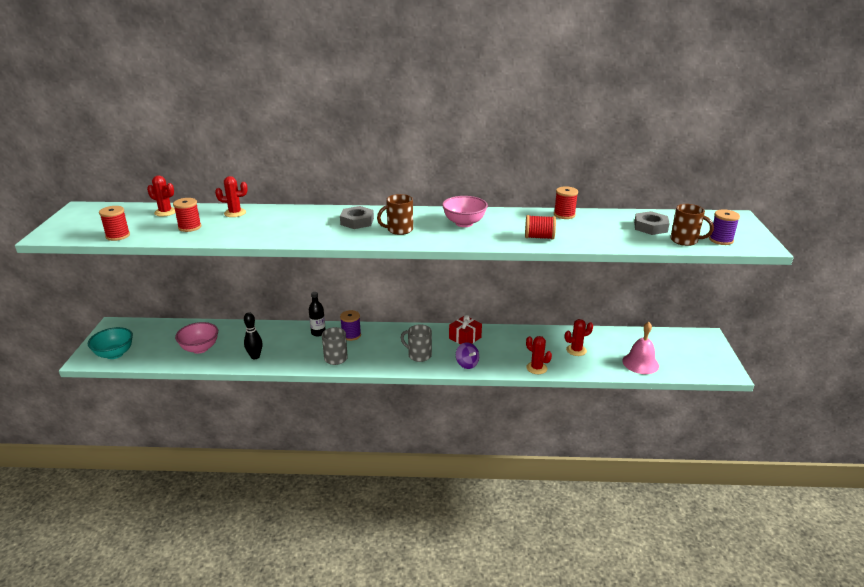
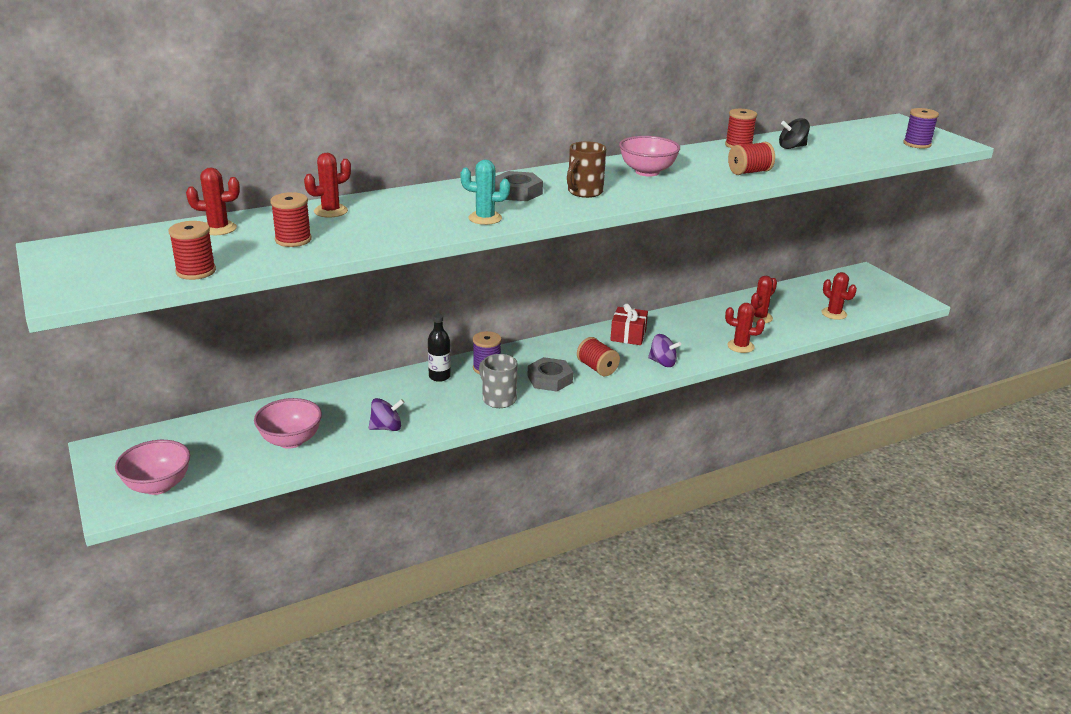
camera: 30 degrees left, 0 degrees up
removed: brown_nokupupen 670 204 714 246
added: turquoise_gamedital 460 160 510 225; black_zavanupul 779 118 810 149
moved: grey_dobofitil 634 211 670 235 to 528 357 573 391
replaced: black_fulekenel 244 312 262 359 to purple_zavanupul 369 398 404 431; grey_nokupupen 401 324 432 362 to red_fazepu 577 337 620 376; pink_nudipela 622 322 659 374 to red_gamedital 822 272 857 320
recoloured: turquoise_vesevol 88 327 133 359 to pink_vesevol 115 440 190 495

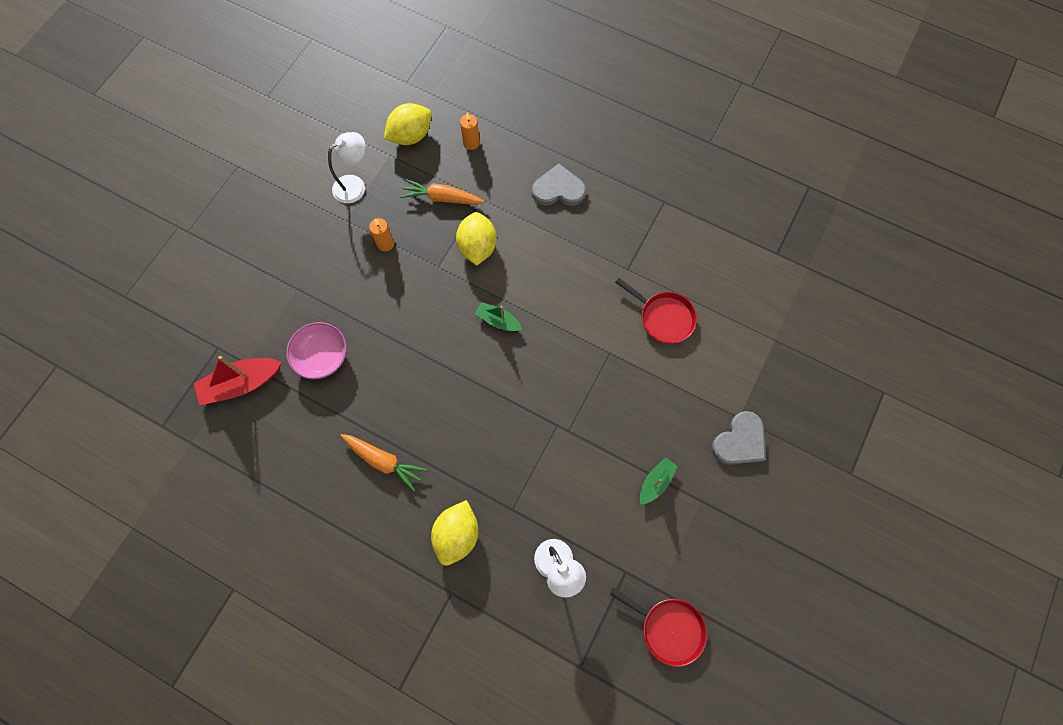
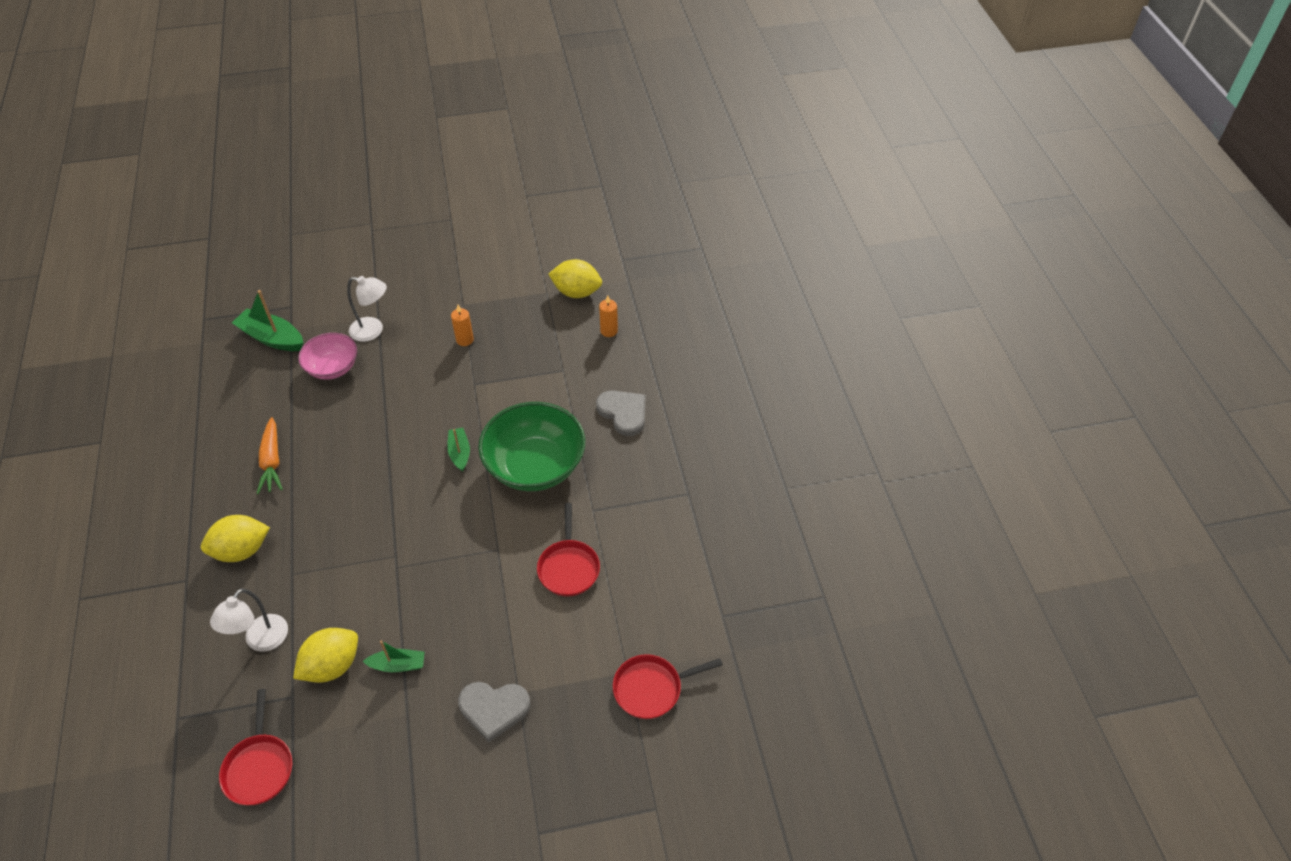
camera: 50 degrees right, 20 degrees down
removed: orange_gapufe 400 179 485 205
added: green_vesevol 478 402 585 491; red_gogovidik 613 654 723 719
moved: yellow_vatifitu 456 212 497 266 to 293 628 358 683; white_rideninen 328 132 366 203 to 347 276 387 342
recoloured: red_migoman 193 356 282 405 to green_migoman 232 290 303 351

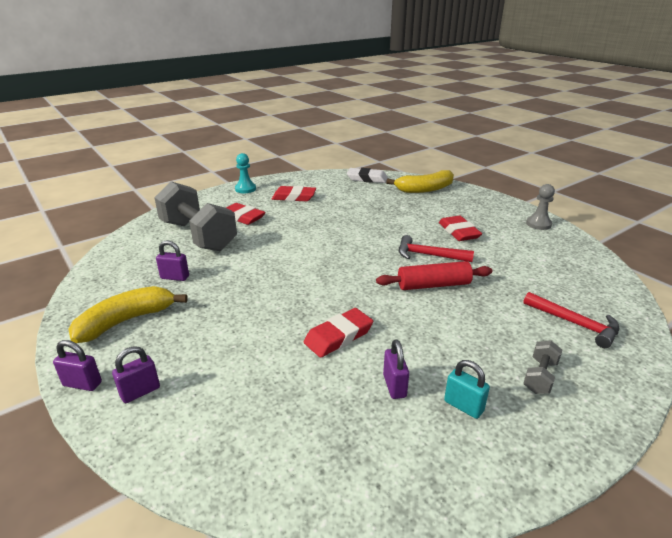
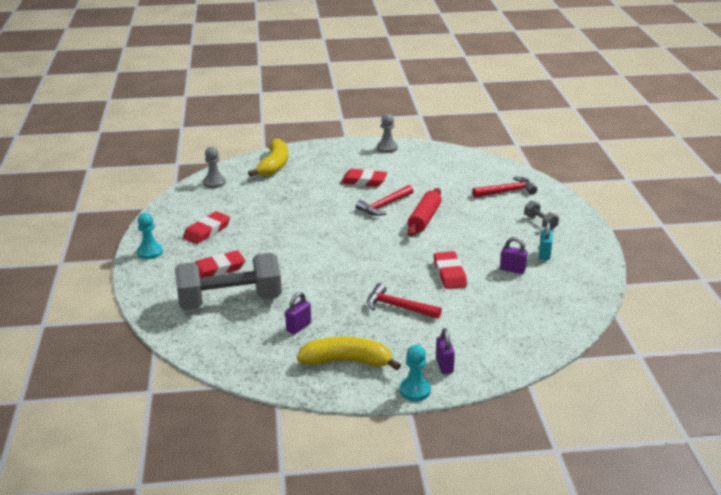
camera: 60 degrees left, 0 degrees up
added: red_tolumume 367 283 442 319
replaced: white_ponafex 347 168 388 183 to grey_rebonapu 203 147 226 188; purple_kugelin 53 340 102 391 to turquoise_rebonapu 400 345 431 401
turned: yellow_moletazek 68 286 188 343 = 297 337 401 370 105 degrees clockwise; turquoise_kugelin 444 360 490 419 = 539 221 553 260 60 degrees counterclockwise

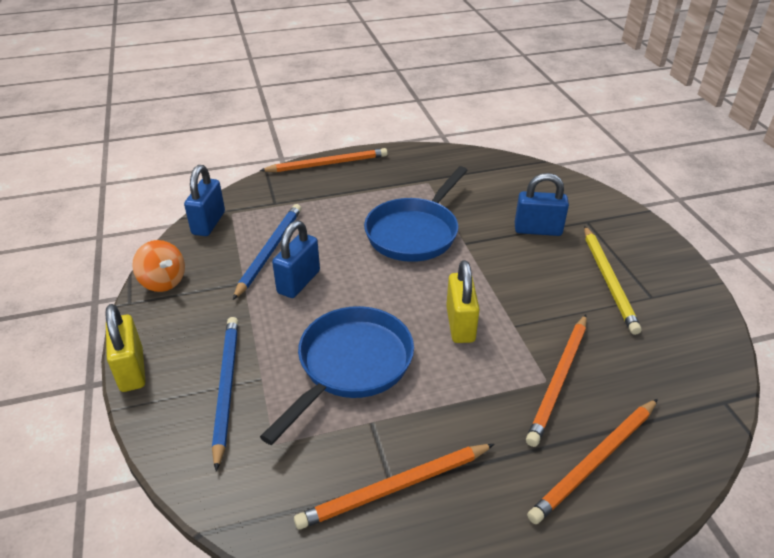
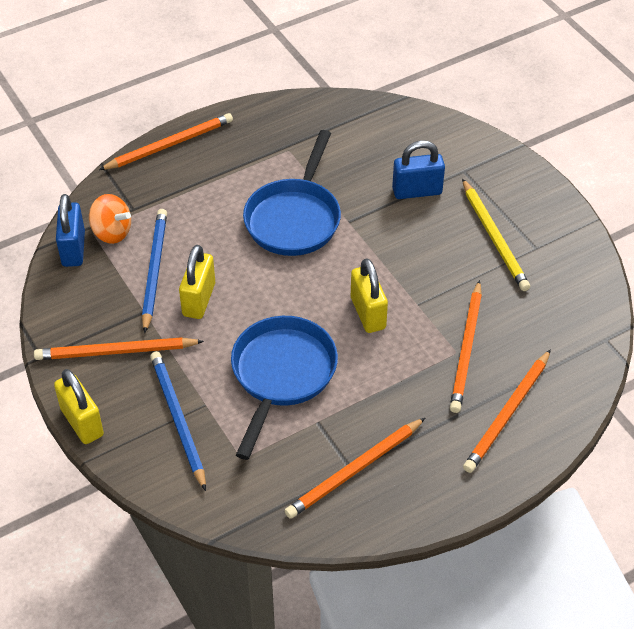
camera: 15 degrees left, 10 degrees up
added: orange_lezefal 34 337 204 360
moved: orange_zavanupul 132 240 185 292 to 89 194 131 244
recoloured: blue_kugelin 272 221 320 298 to yellow_kugelin 179 245 215 319

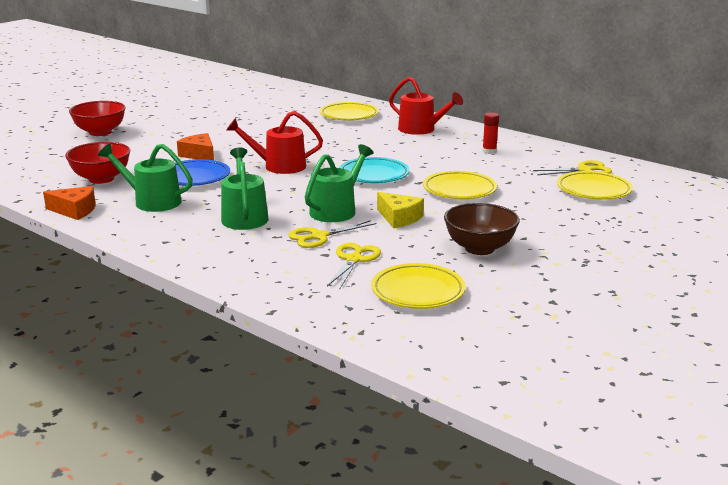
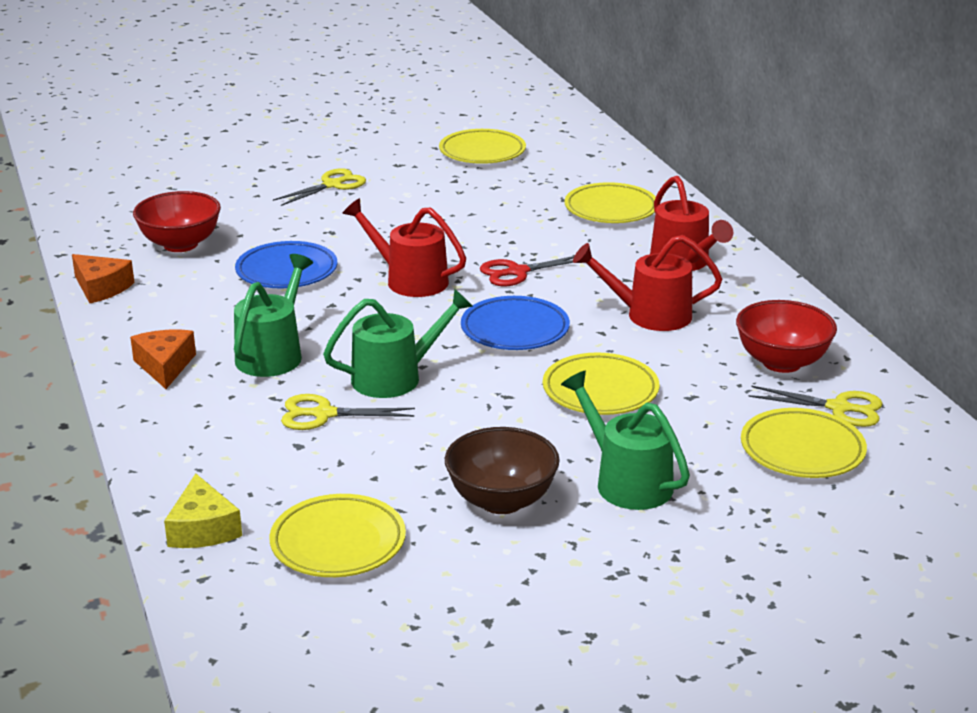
camera: 30 degrees right, 5 degrees up
removed: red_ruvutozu 482 112 499 154
added: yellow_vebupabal 439 129 526 164; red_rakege 480 256 574 286; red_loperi 573 235 722 331
moved: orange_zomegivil 177 133 214 160 to 130 330 196 389; yellow_zomegivil 377 192 424 228 to 164 474 242 548; yellow_rakege 327 243 381 288 to 273 168 366 206; green_loperi 98 144 193 212 to 561 371 690 510; red_vesevol 69 101 126 136 to 736 300 837 373
recoloured: turquoise_vebupabal 339 157 409 183 to blue_vebupabal 461 296 570 350

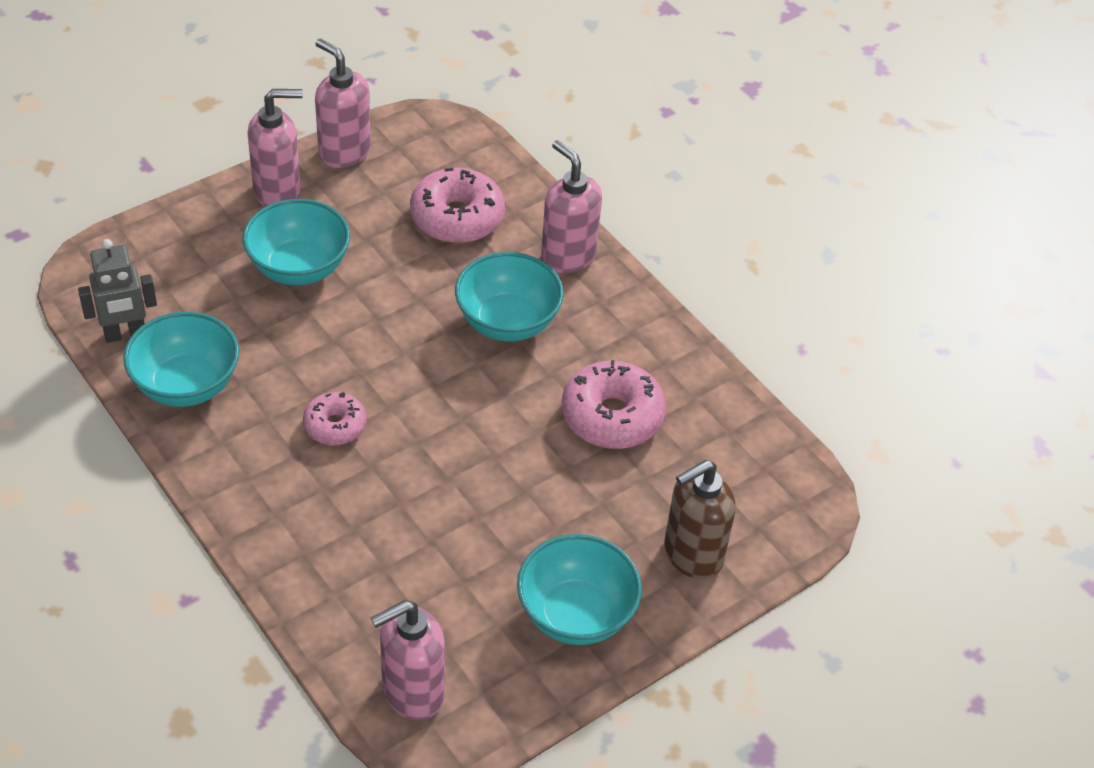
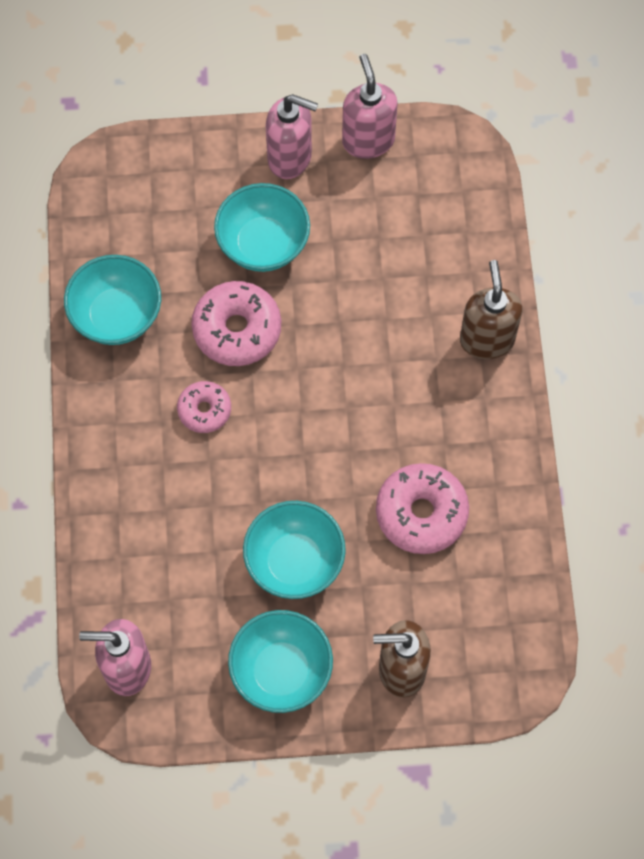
camera: 35 degrees right, 20 degrees up
removed: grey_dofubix 78 239 157 343
moved: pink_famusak 410 168 505 243 to 191 281 281 366; turquoise_vesevol 455 252 564 341 to 243 501 346 599
recoloured: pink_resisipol 541 140 602 274 to brown_resisipol 460 260 522 359

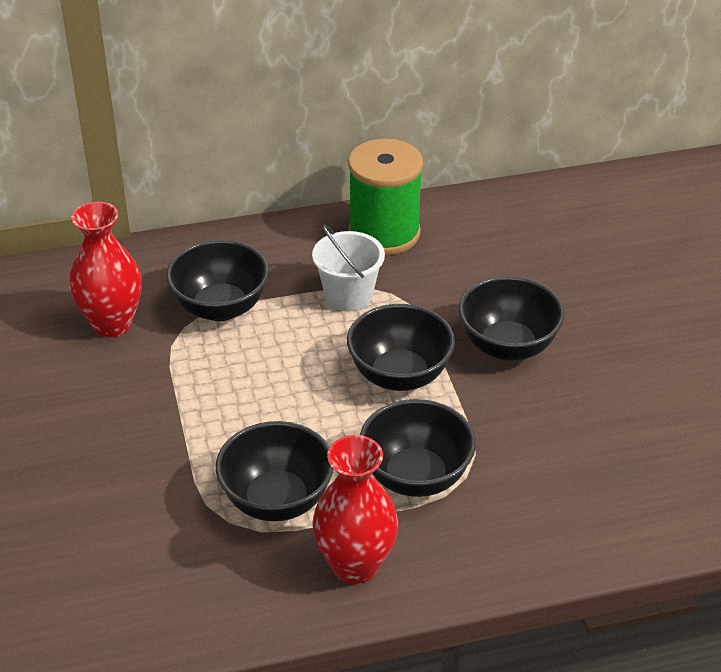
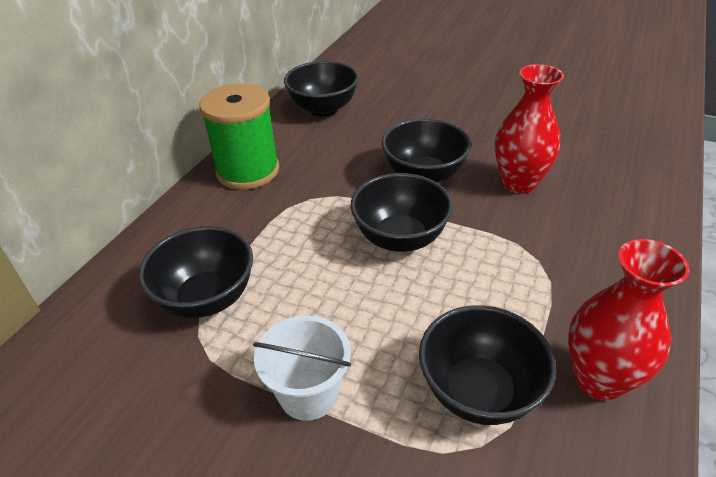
camera: 50 degrees left, 0 degrees up
moved: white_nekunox 312 224 385 311 to 253 315 351 421; black_vesevol 360 399 476 497 to 284 61 359 117; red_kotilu 69 202 142 337 to 495 64 564 194

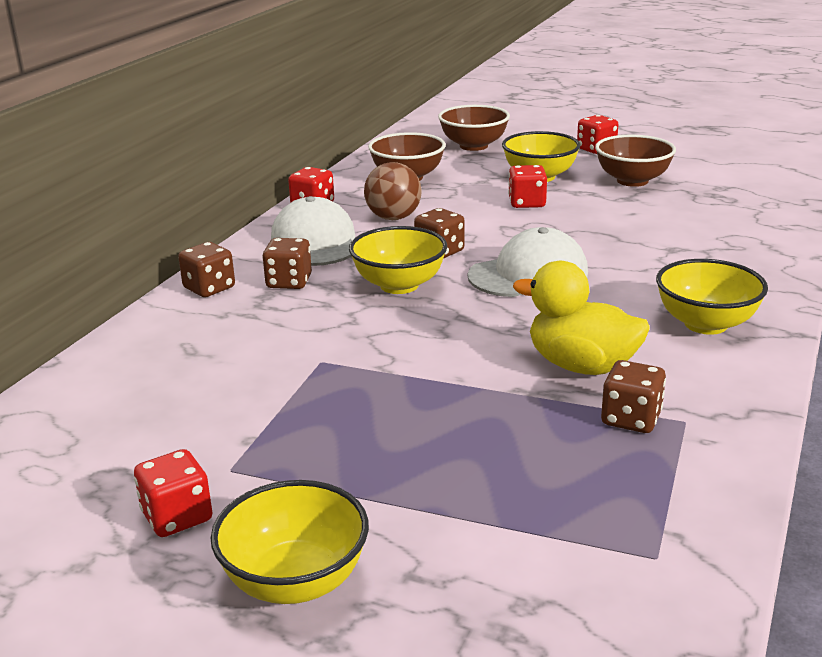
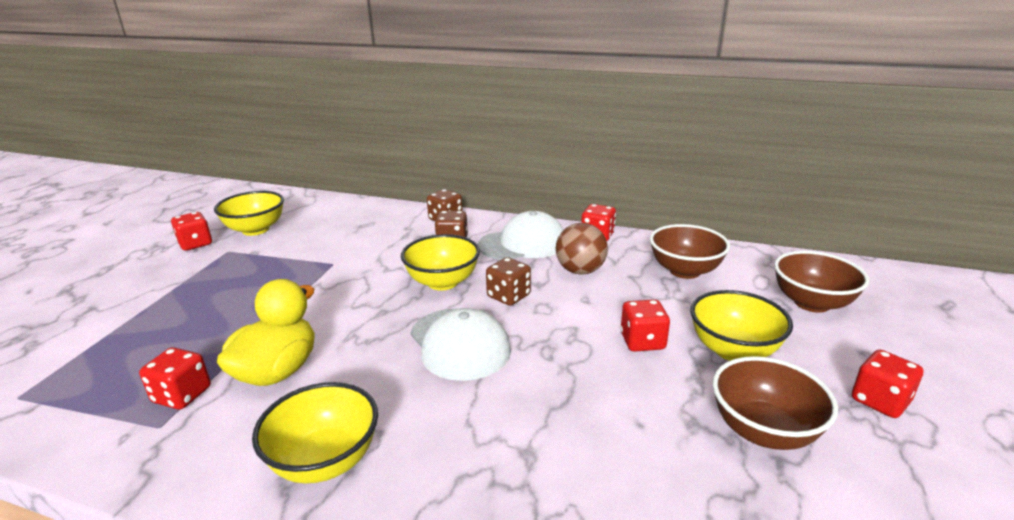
camera: 85 degrees right, 0 degrees up
moved: yellow_vesevol 210 480 369 604 to 214 191 284 236
recoloured: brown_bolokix 601 360 666 433 to red_bolokix 139 347 211 410

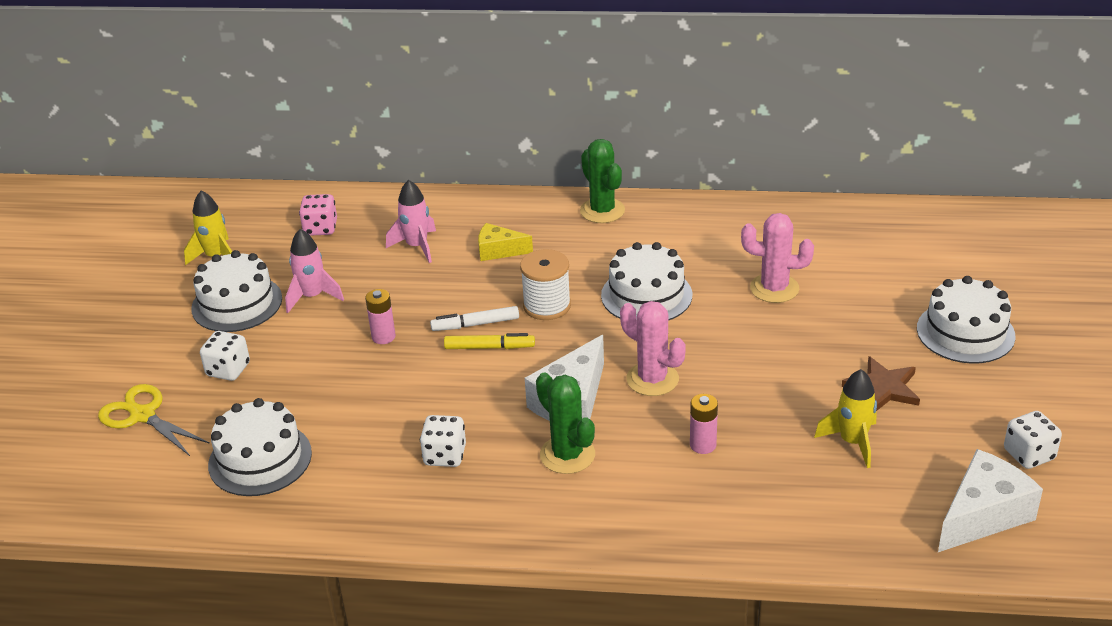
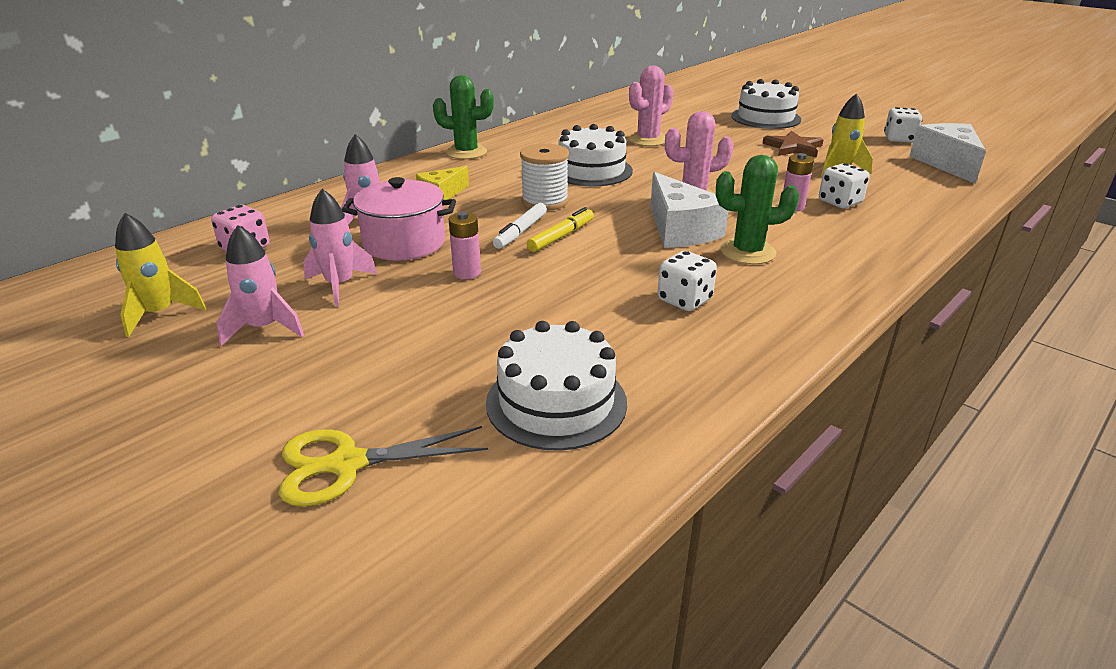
camera: 55 degrees left, 5 degrees down
added: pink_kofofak 342 177 456 261
moved: white_bolokix 200 331 250 381 to 819 163 870 208
replaced: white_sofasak 191 250 282 332 to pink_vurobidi 217 225 304 346

